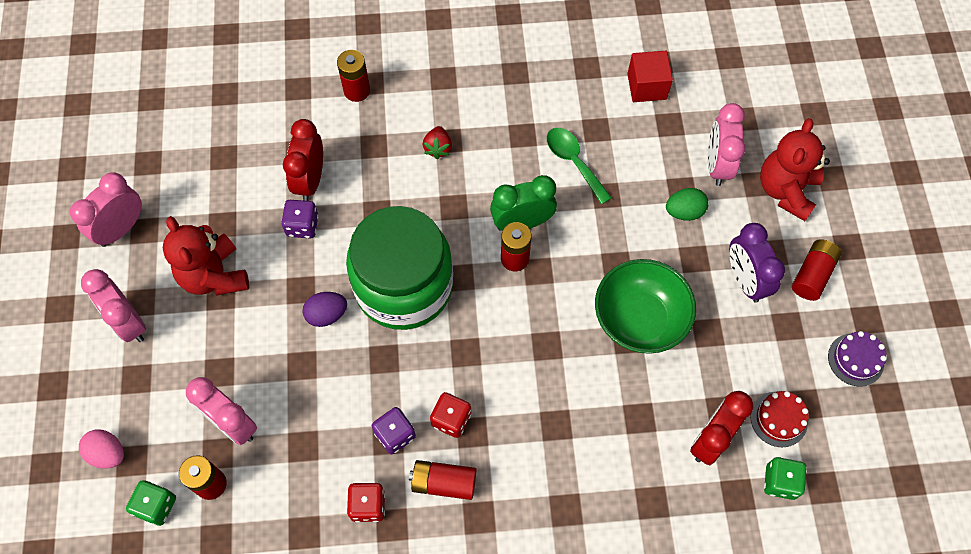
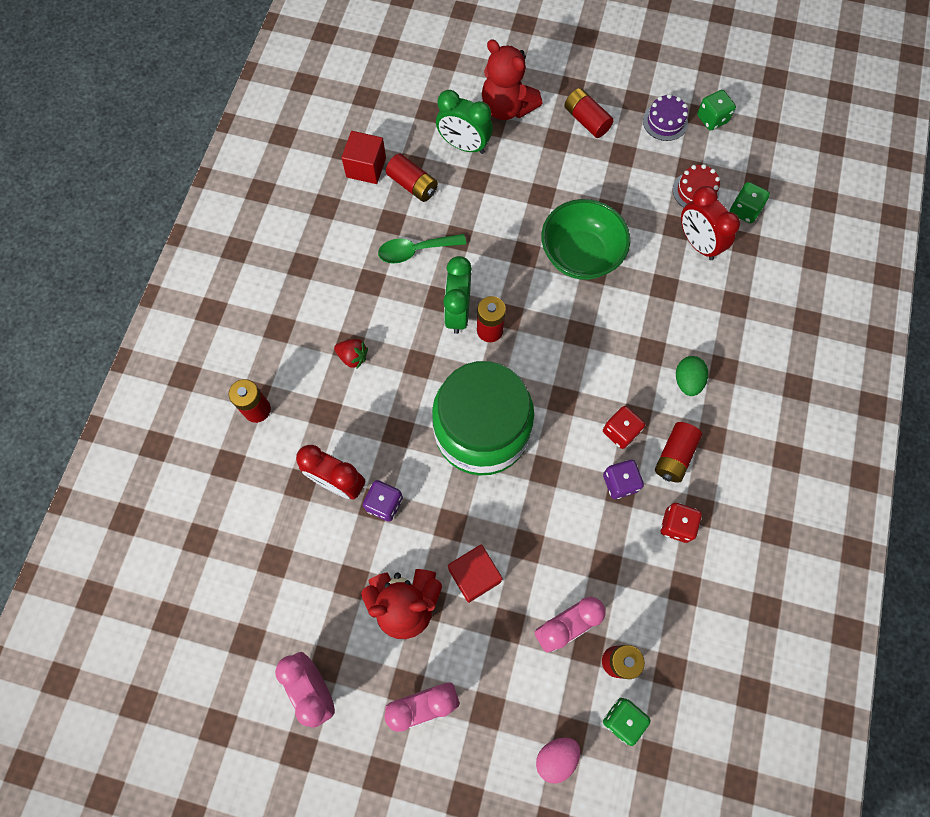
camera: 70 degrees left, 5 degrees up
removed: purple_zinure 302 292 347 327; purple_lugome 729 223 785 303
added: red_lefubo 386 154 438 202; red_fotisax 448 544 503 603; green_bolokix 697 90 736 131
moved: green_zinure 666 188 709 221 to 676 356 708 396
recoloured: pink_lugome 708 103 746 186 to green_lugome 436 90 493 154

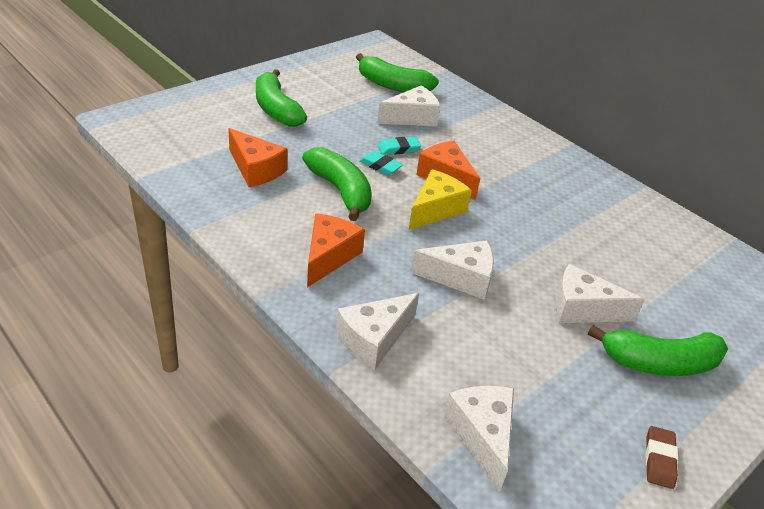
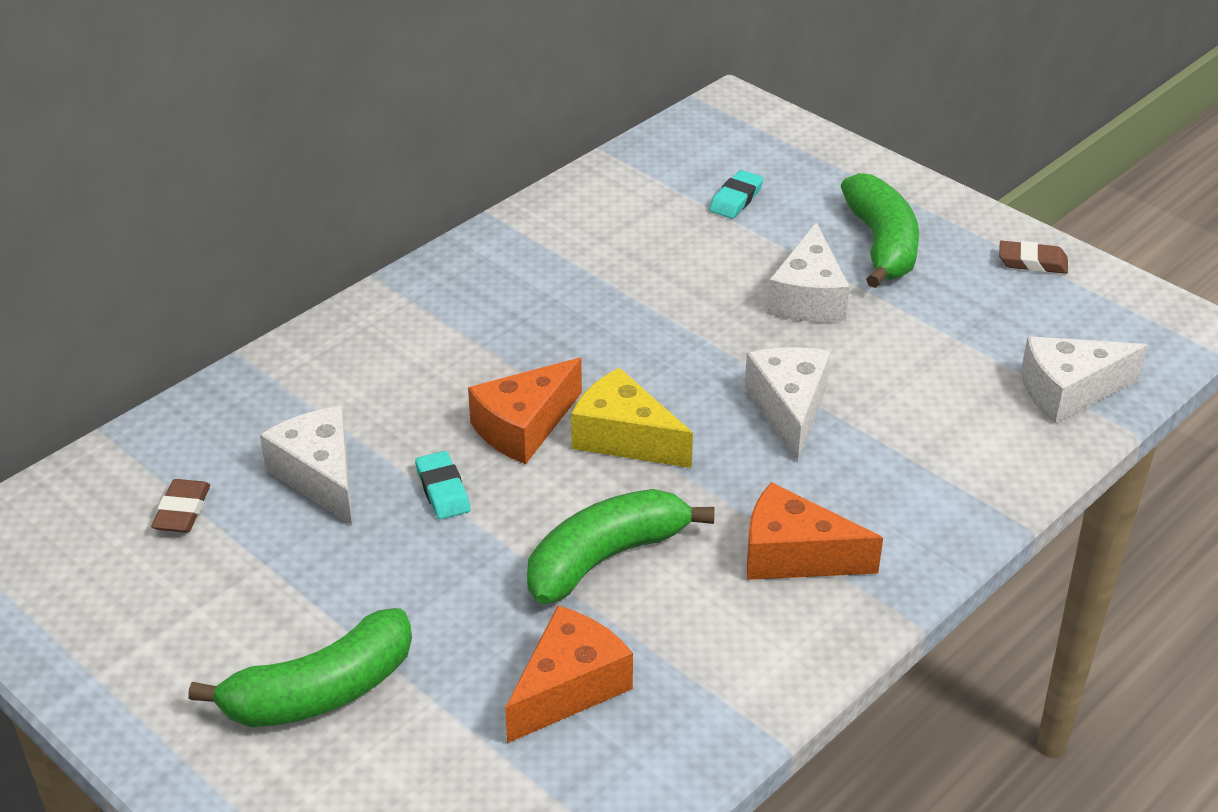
camera: 90 degrees left, 0 degrees up
removed: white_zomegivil 336 293 419 370
moved: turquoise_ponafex 359 151 403 175 to 709 170 764 219
replaced: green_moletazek 356 53 439 92 to brown_ponafex 151 479 210 533

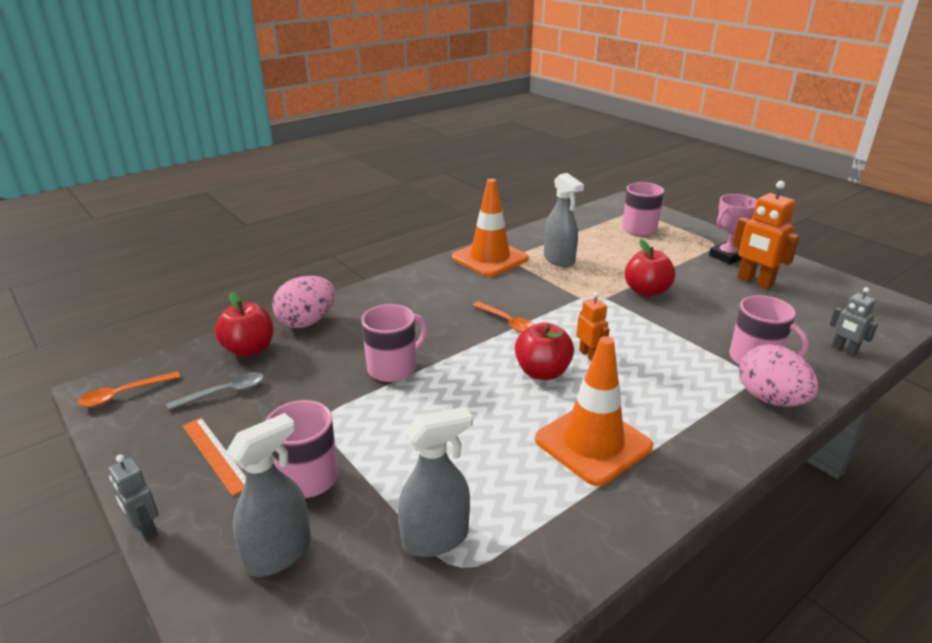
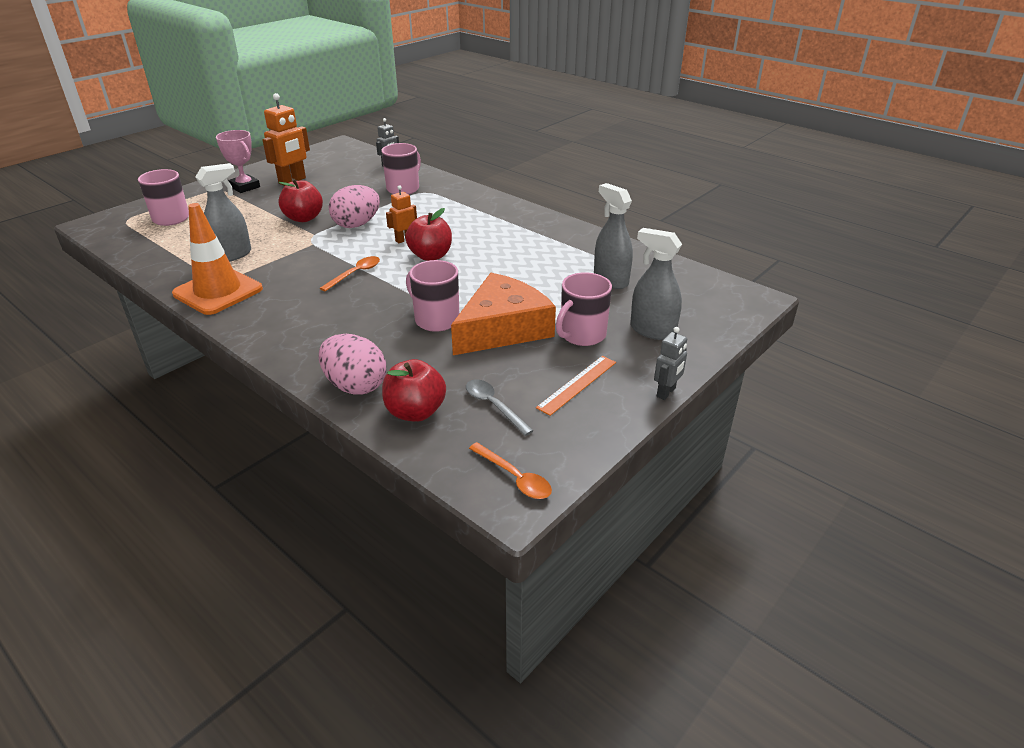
camera: 100 degrees left, 5 degrees up
removed: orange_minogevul 535 336 653 486
added: orange_zomegivil 451 273 556 355
moved: pink_zinure 739 344 818 407 to 329 185 380 228

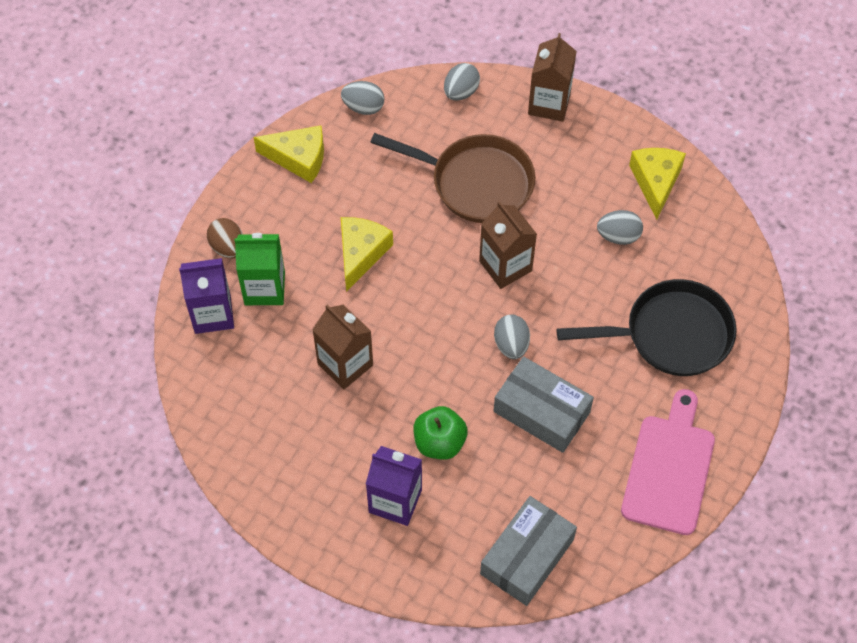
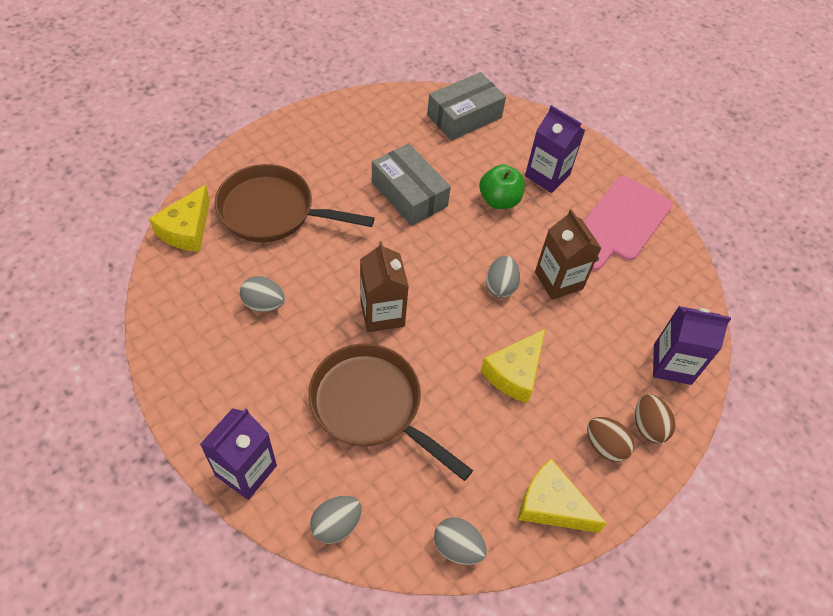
camera: 165 degrees left, 5 degrees down
removed: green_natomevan 235 233 285 305
added: brown_zinure 587 417 634 462
moved: yellow_zomegivil 629 148 686 219 to 149 184 210 252; grey_zinure 494 315 530 359 to 486 256 520 298; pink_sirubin 621 389 715 535 to 584 176 672 271
recoloured: brown_natomevan 528 33 577 122 to purple_natomevan 200 408 277 500; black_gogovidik 557 279 737 376 to brown_gogovidik 215 164 375 242

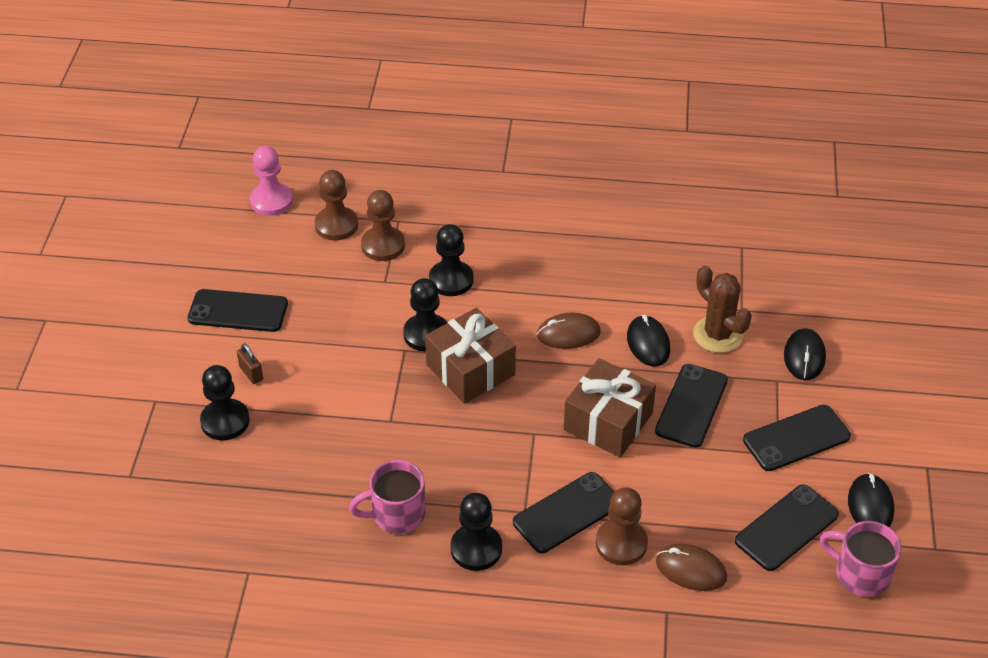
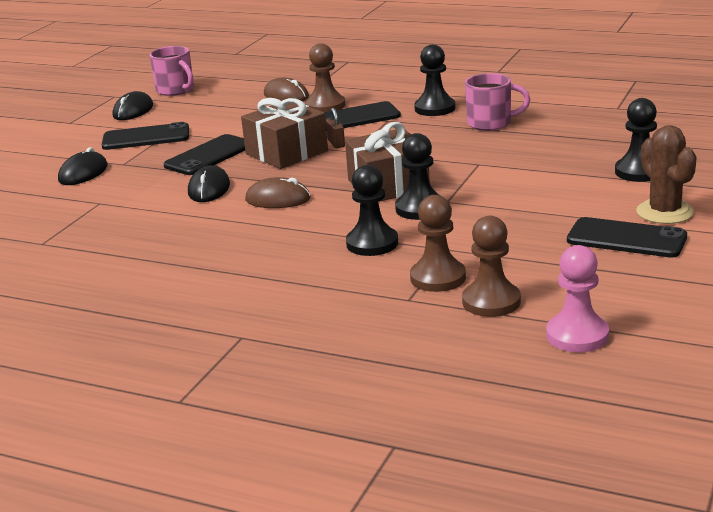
camera: 160 degrees left, 20 degrees down
removed: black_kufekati 735 484 839 571
moved: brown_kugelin 237 343 263 384 to 326 108 345 148; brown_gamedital 693 266 752 353 to 636 125 697 224

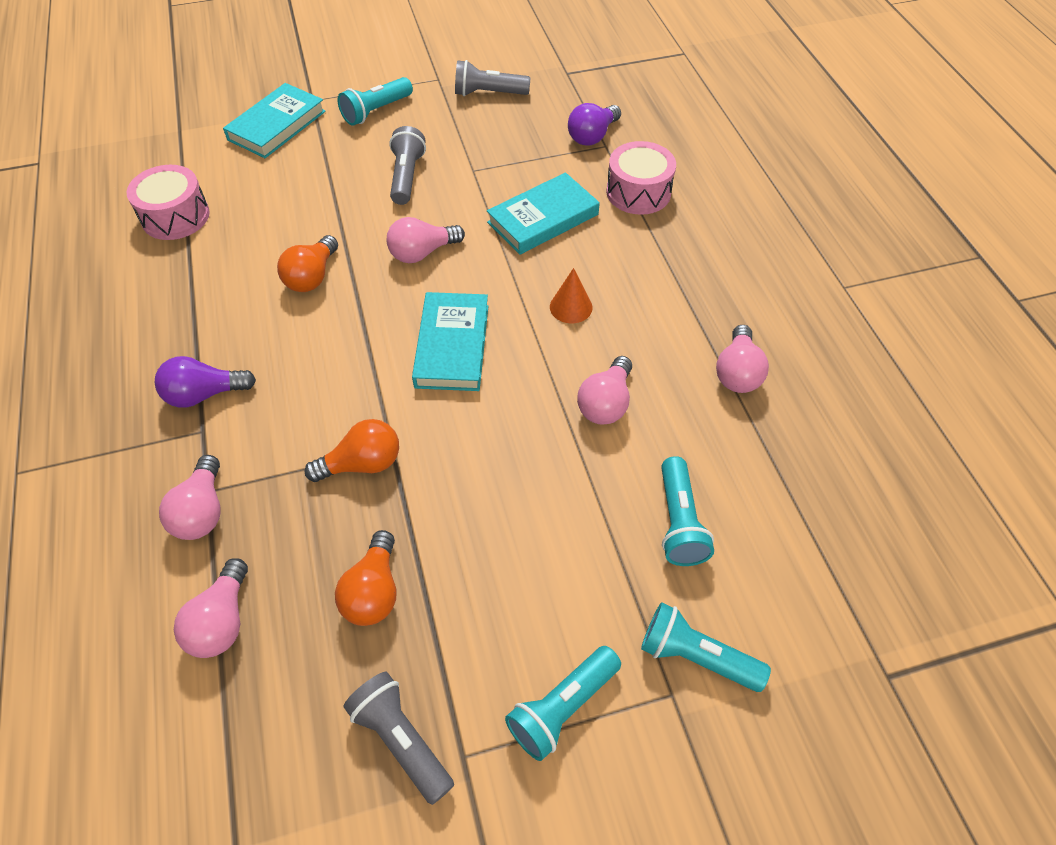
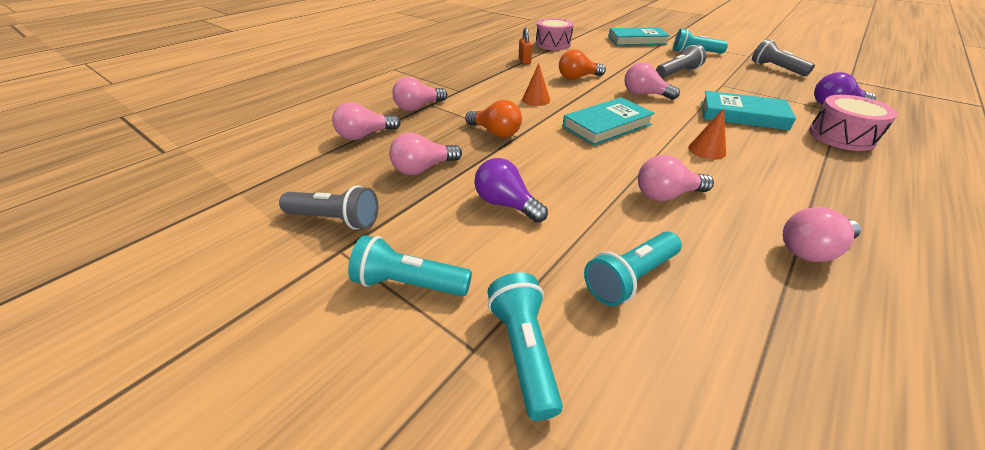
camera: 55 degrees right, 15 degrees down
added: orange_kugelin 519 27 532 64; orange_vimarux 522 63 550 106
moved: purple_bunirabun 155 356 256 408 to 474 158 548 223
recoloured: orange_bunirabun 335 530 396 626 to pink_bunirabun 389 133 462 175
turned: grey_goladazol 344 672 454 805 = 279 185 378 230 90 degrees clockwise

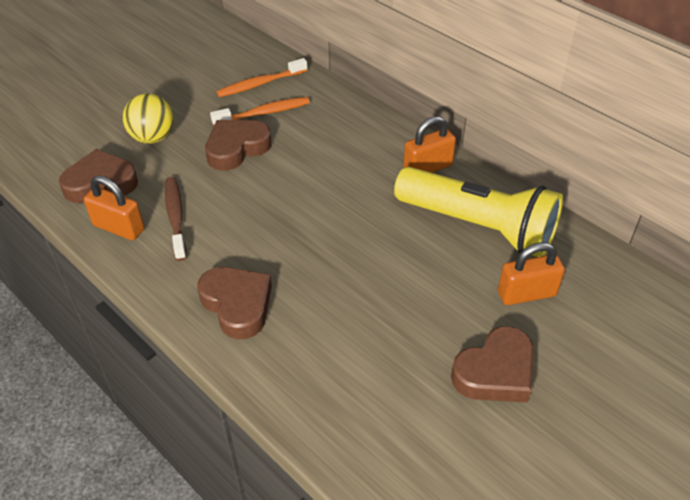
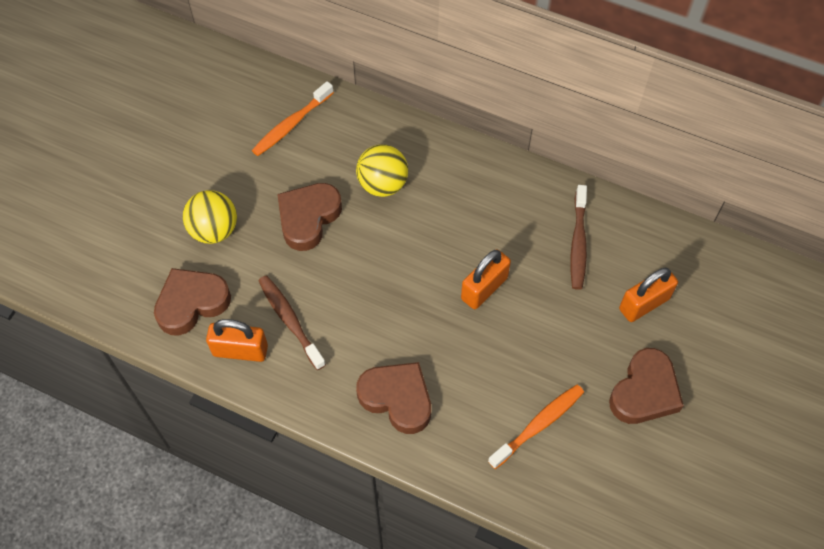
camera: 20 degrees left, 15 degrees up
added: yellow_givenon 356 144 408 197
moved: orange_kugelin 403 116 456 173 to 461 249 511 309; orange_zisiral 210 97 310 126 to 488 385 584 469
replaced: yellow_goladazol 394 167 563 257 to brown_zisiral 571 185 587 290

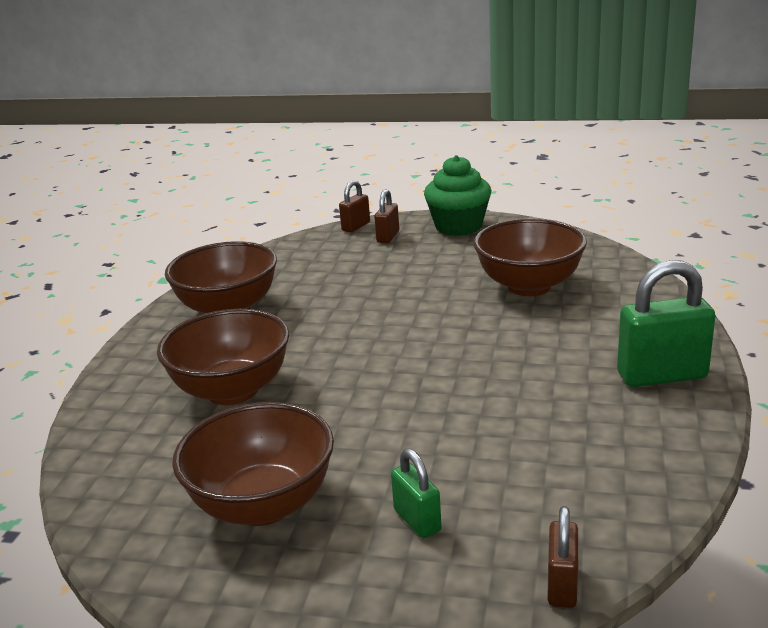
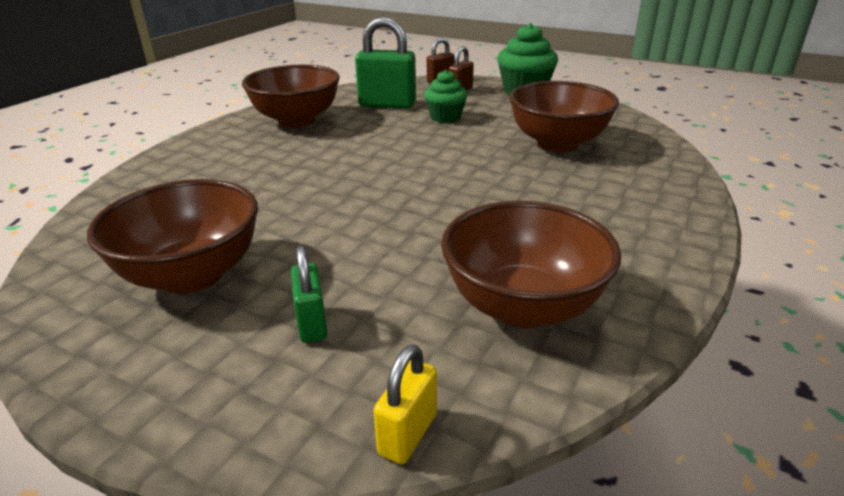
camera: 15 degrees right, 5 degrees up
added: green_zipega 424 70 467 123
moved: green_kugelin 617 260 715 387 to 355 17 416 109; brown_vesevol 157 309 289 405 to 441 201 621 328
recoloured: brown_kugelin 547 506 578 608 to yellow_kugelin 373 344 437 464

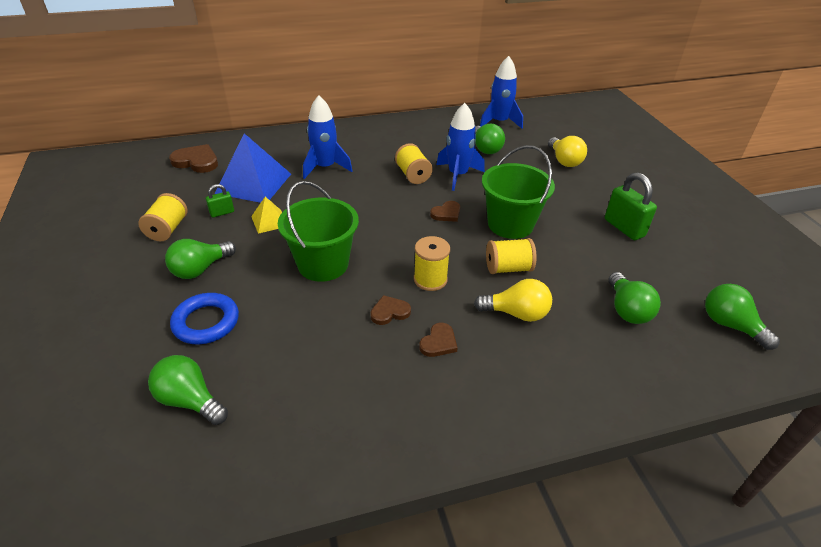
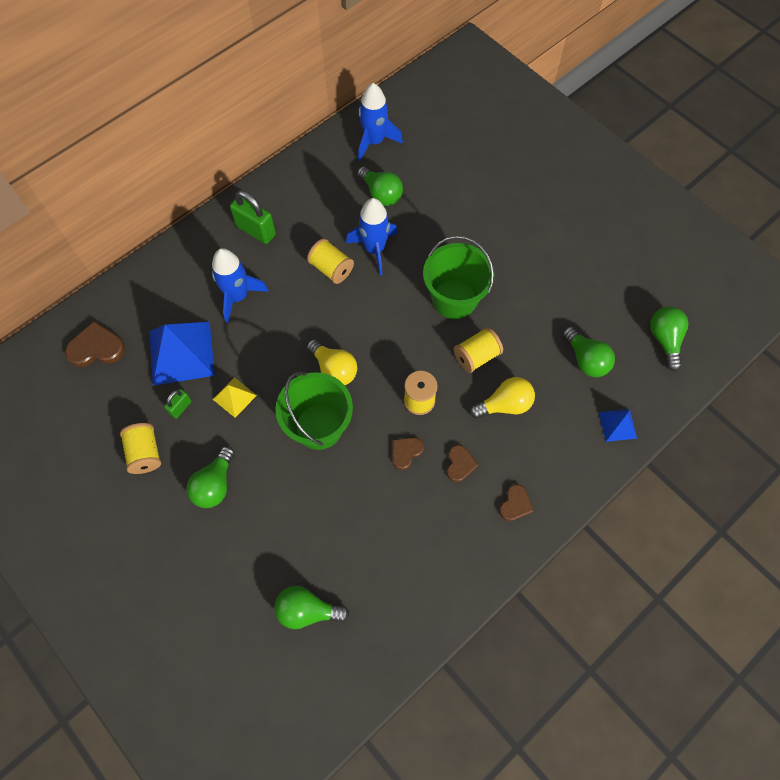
camera: 25 degrees left, 25 degrees up
removed: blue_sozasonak 170 293 239 344
added: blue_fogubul 599 409 637 442
moved: green_kugelin 605 173 657 240 to 230 191 276 244; yellow_bunirabun 548 136 587 167 to 307 339 357 385; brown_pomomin 430 201 460 222 to 499 484 533 521
turned: green_bunirabun 705 284 780 350 = 650 306 688 371 60 degrees clockwise

